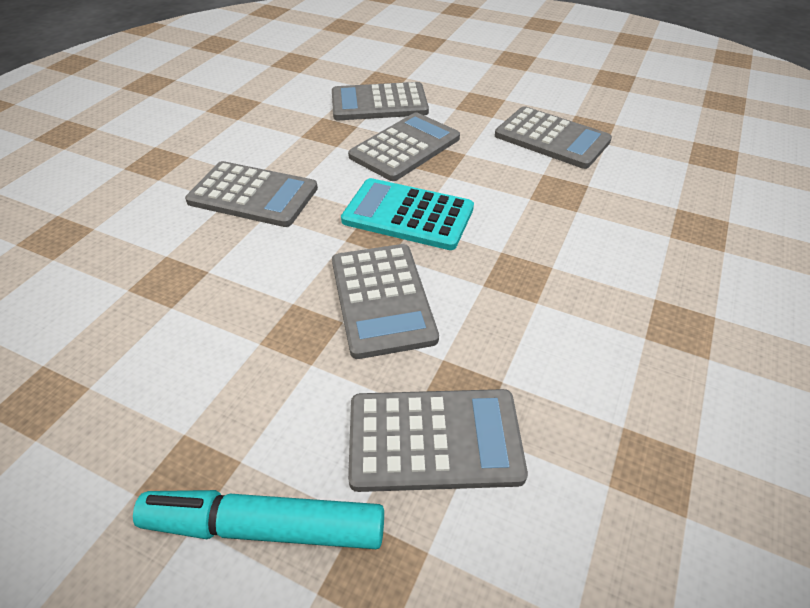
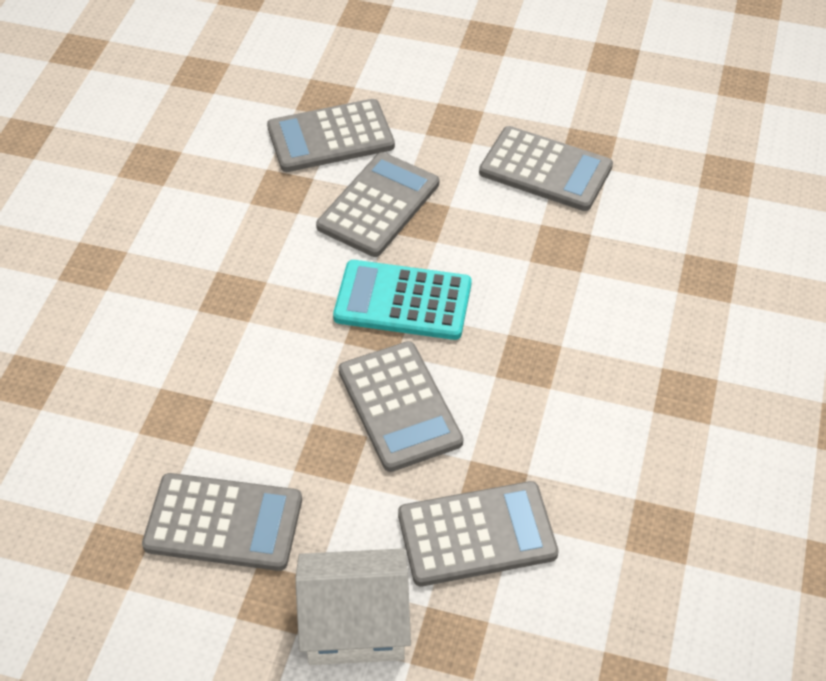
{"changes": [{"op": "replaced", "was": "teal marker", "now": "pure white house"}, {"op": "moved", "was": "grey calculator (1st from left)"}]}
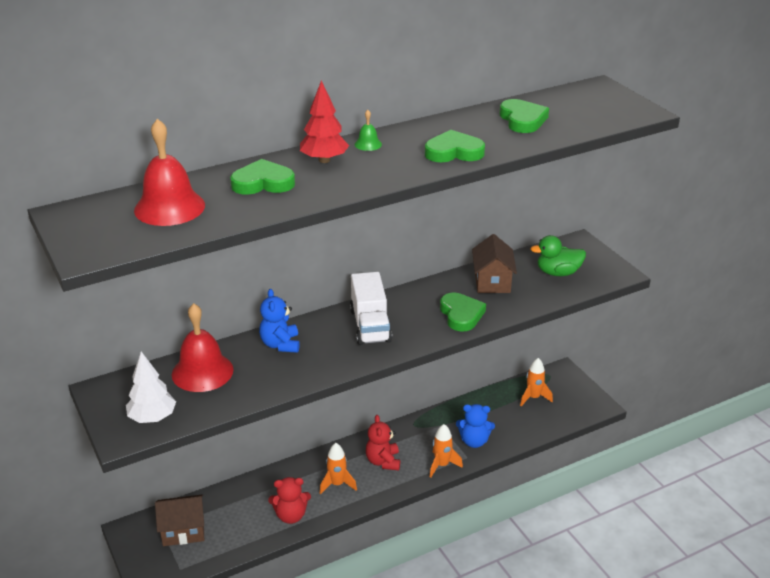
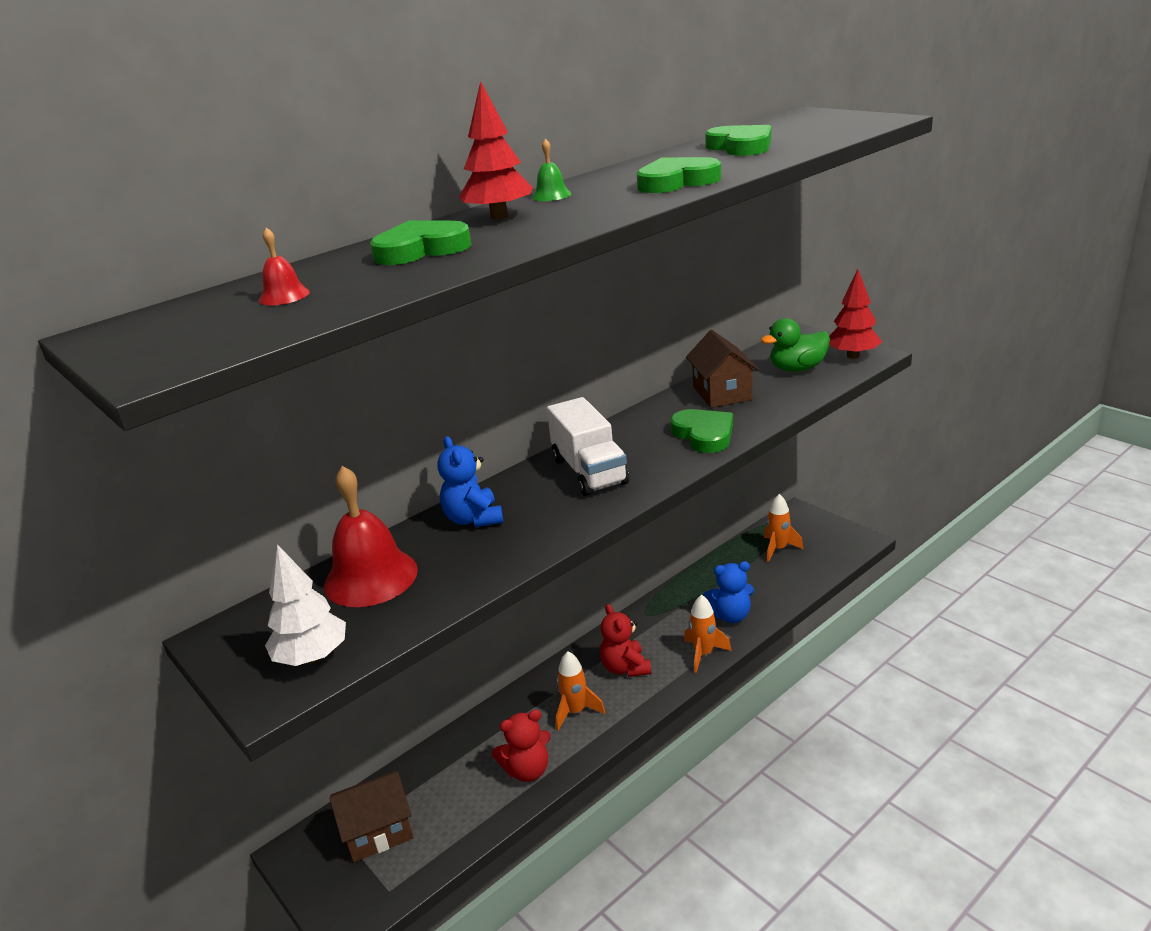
{"changes": [{"op": "resized", "was": "crimson school bell (1st from left)", "ratio": 0.44}, {"op": "added", "now": "crimson tree (2nd from left)"}]}
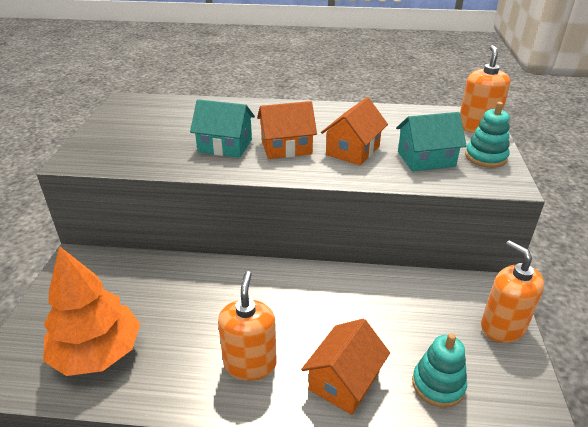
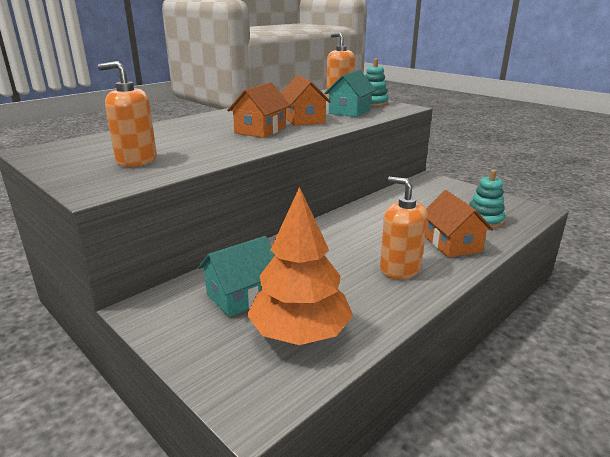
{"changes": [{"op": "moved", "was": "teal house (1st from left)"}, {"op": "moved", "was": "orange-coloured pump bottle (3rd from left in the first image)", "now": "orange-coloured pump bottle (1st from left)"}]}
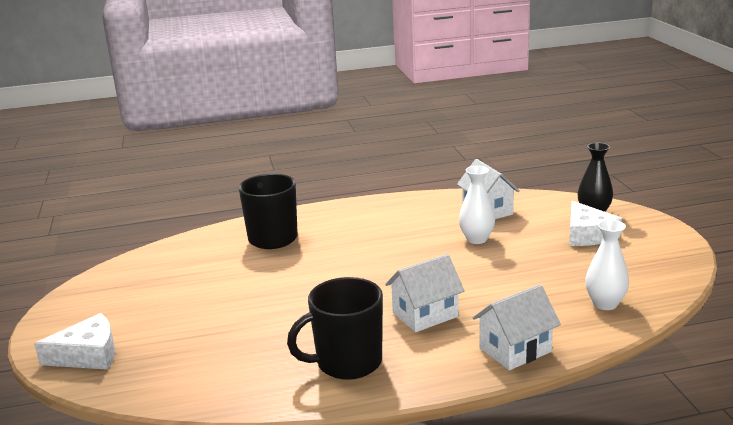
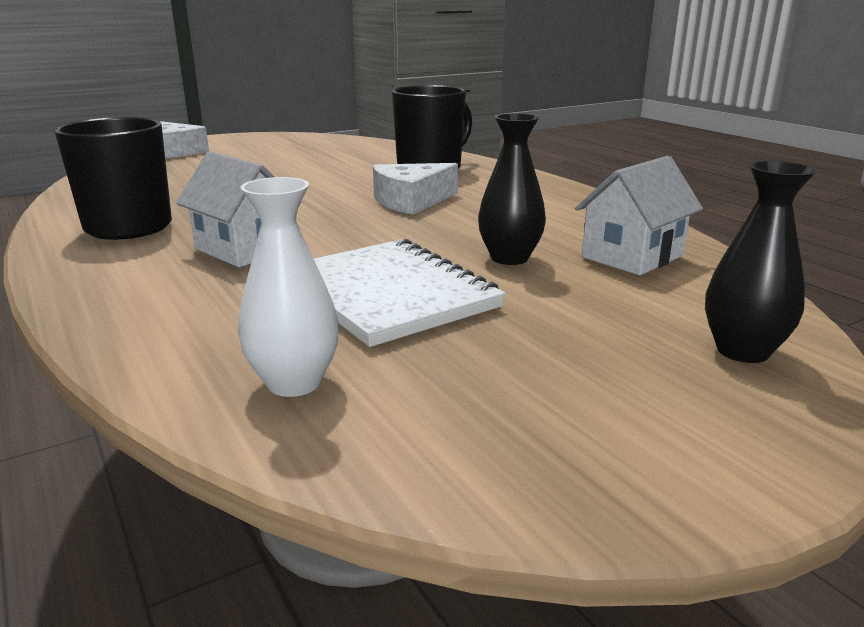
{"changes": [{"op": "recoloured", "was": "pure white vase (1st from left)", "now": "ebony vase (1st from left)"}, {"op": "removed", "was": "pure white house (3rd from left)"}, {"op": "moved", "was": "pure white cheese (2nd from left)"}, {"op": "added", "now": "pure white notebook"}]}
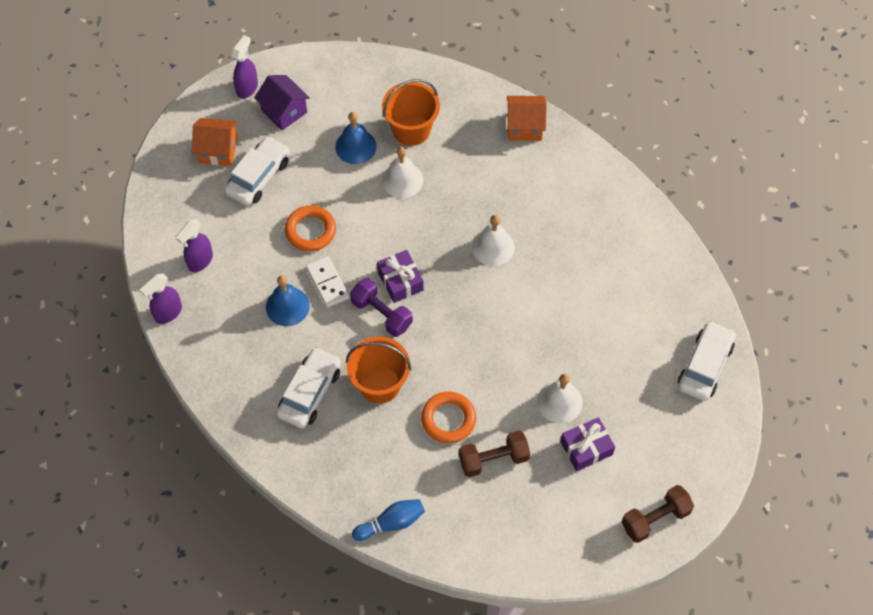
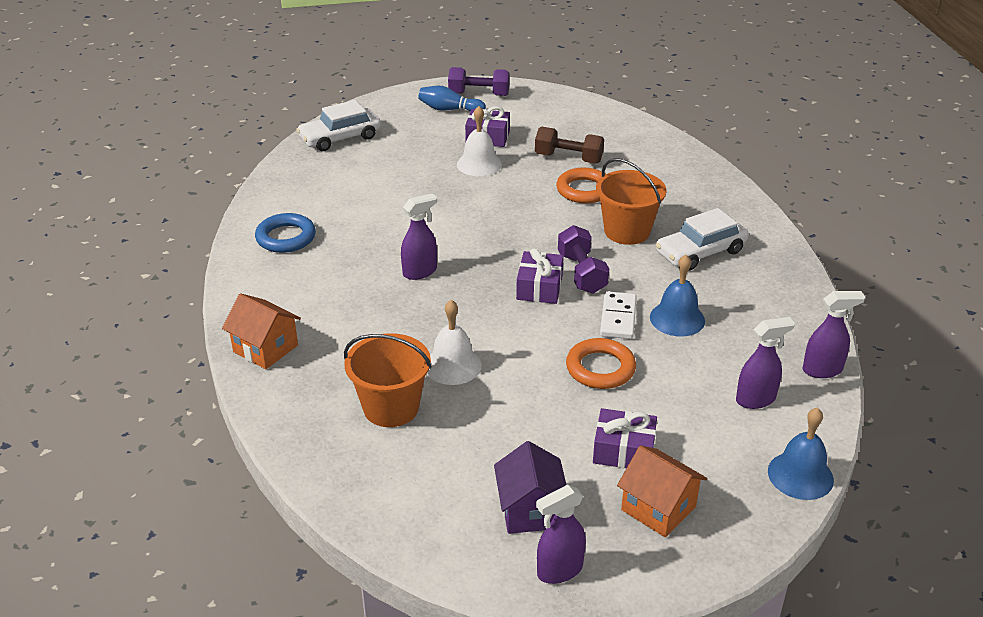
{"changes": [{"op": "replaced", "was": "pure white automobile (1st from left)", "now": "purple present (3rd from left)"}, {"op": "moved", "was": "blue school bell (2nd from left)"}, {"op": "moved", "was": "blue skittle"}, {"op": "replaced", "was": "pure white school bell (2nd from left)", "now": "purple spray cleaner (1st from left)"}, {"op": "recoloured", "was": "brown hand weight (2nd from left)", "now": "purple hand weight (1st from left)"}, {"op": "added", "now": "blue torus"}]}
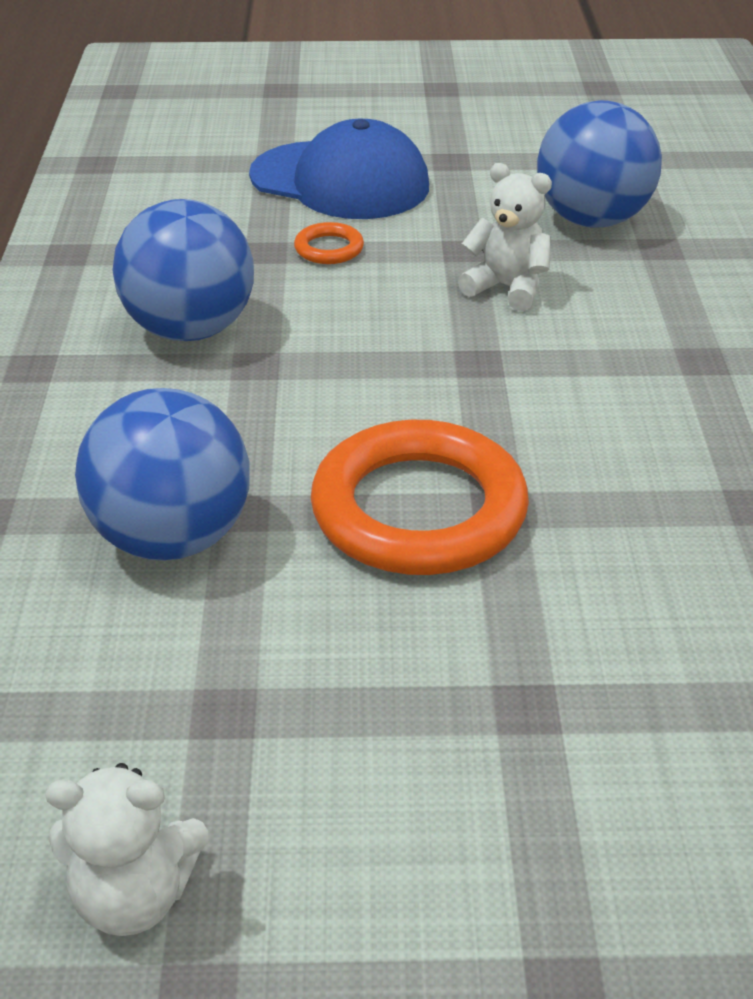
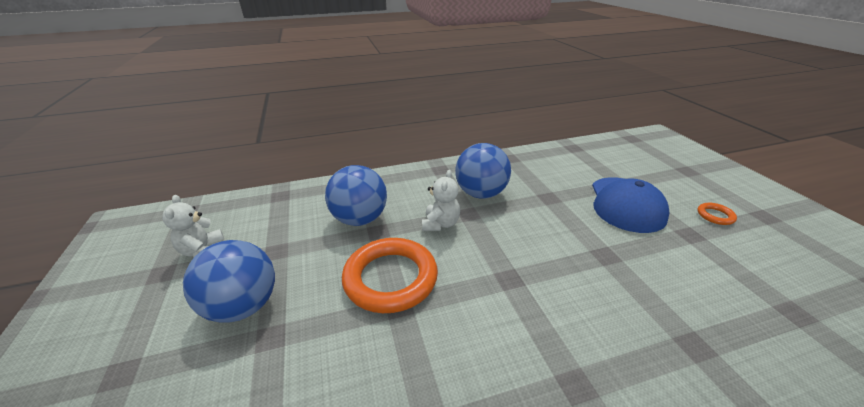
{"changes": [{"op": "moved", "was": "orange-coloured torus (1st from left in the first image)", "now": "orange-coloured torus (2nd from left)"}, {"op": "moved", "was": "pure white stuffed bear (2nd from left)"}, {"op": "moved", "was": "blue play ball (3rd from left in the first image)", "now": "blue play ball (1st from left)"}]}
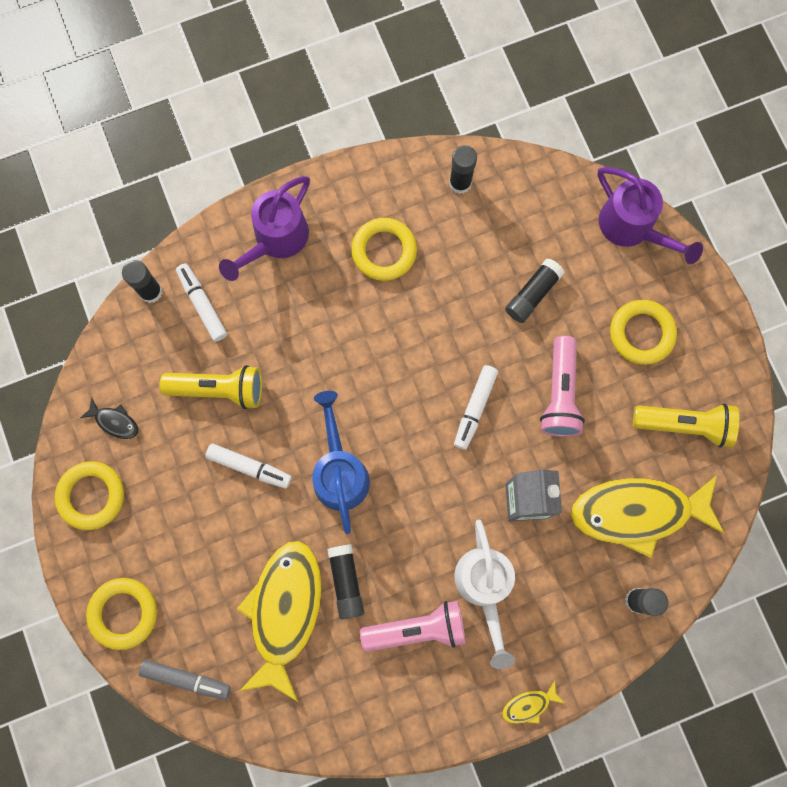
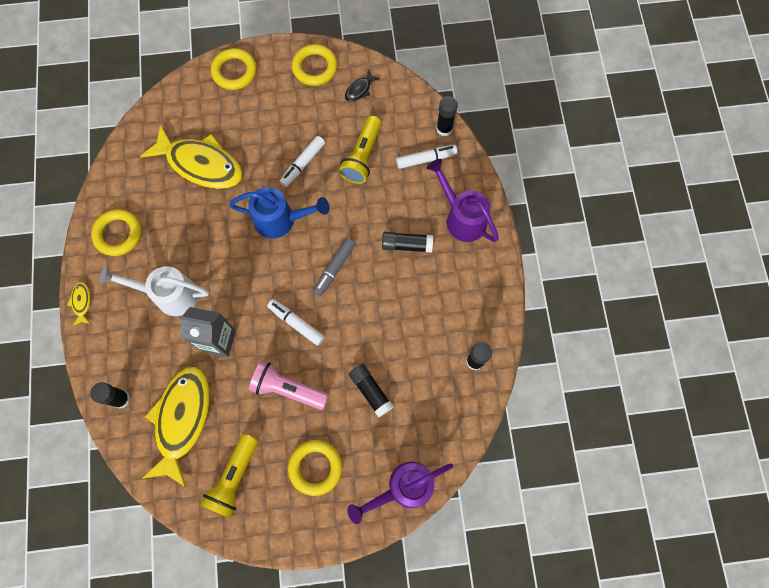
{"changes": [{"op": "moved", "was": "grey marker"}, {"op": "moved", "was": "ebony glue stick (2nd from left in the first image)", "now": "ebony glue stick (3rd from left)"}, {"op": "moved", "was": "yellow torus (3rd from left in the first image)", "now": "yellow torus (1st from left)"}, {"op": "removed", "was": "rose-pink torch (1st from left)"}]}
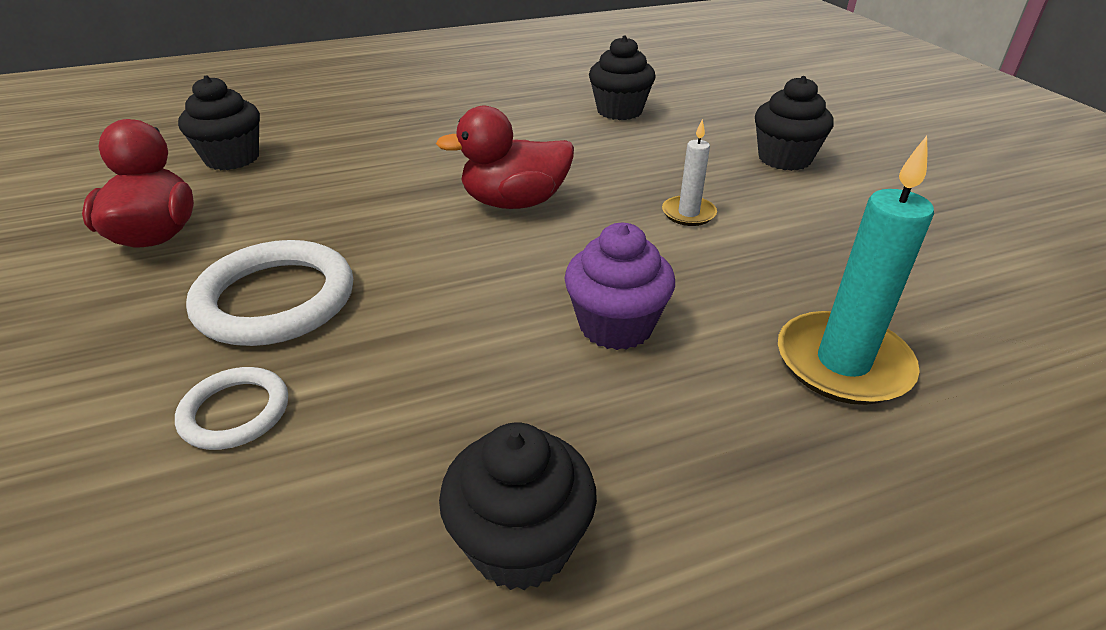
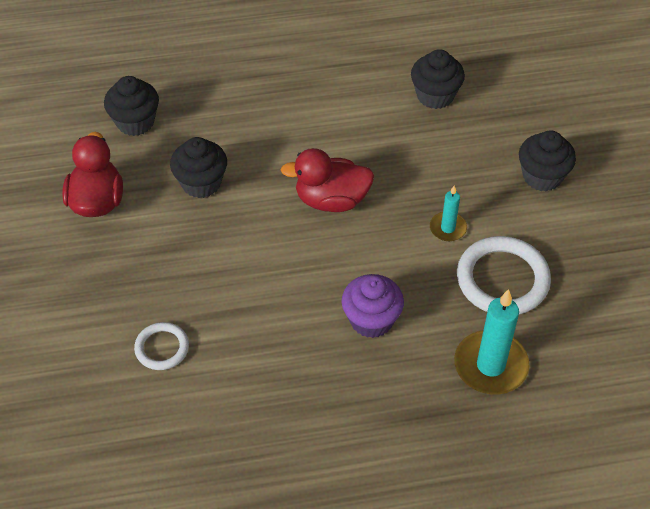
{"changes": [{"op": "moved", "was": "pure white torus (2nd from left)"}, {"op": "moved", "was": "ebony muffin (2nd from left)"}, {"op": "recoloured", "was": "pure white candle", "now": "teal candle (1st from left)"}]}
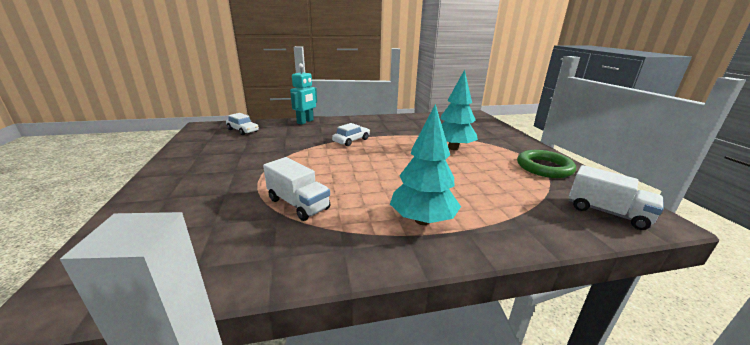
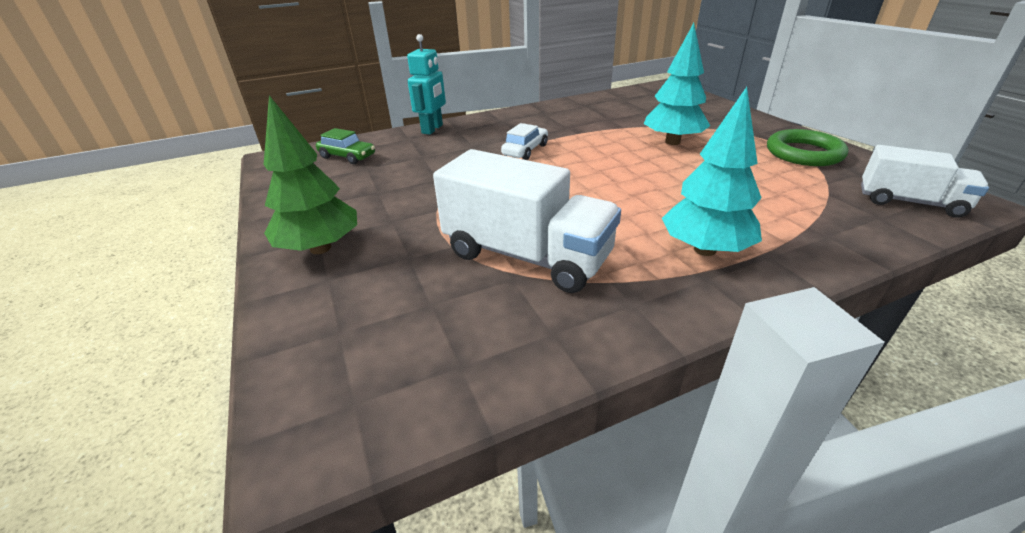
{"changes": [{"op": "recoloured", "was": "pure white automobile (1st from left)", "now": "emerald automobile"}, {"op": "resized", "was": "pure white lorry (1st from left)", "ratio": 1.63}, {"op": "added", "now": "emerald tree"}]}
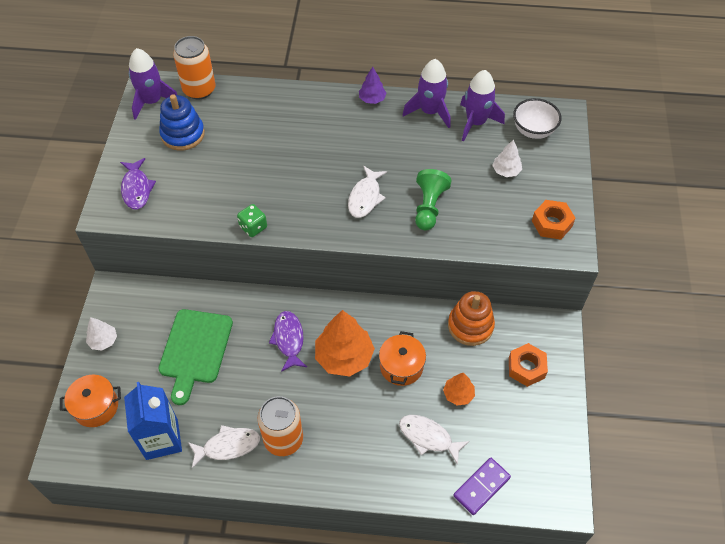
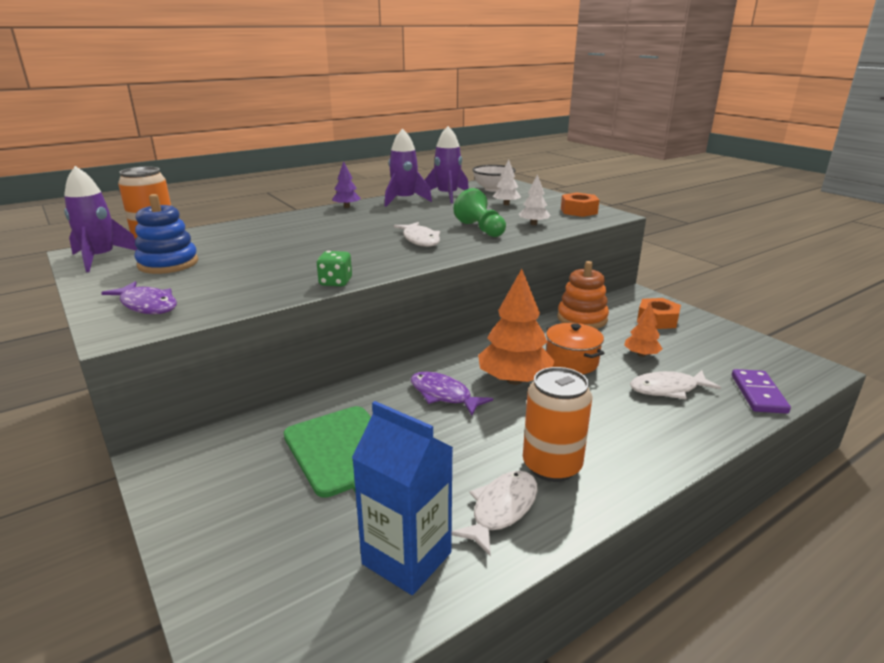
{"changes": [{"op": "removed", "was": "orange-coloured cooking pot (1st from left)"}, {"op": "moved", "was": "pure white tree (1st from left in the first image)", "now": "pure white tree (2nd from left)"}]}
